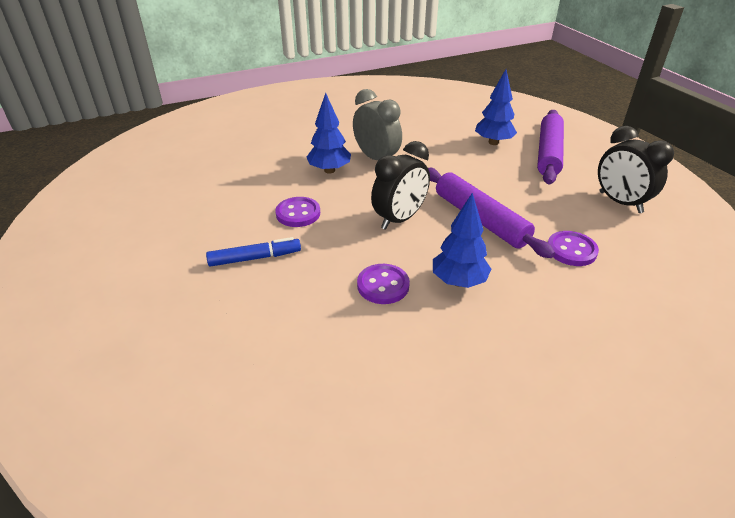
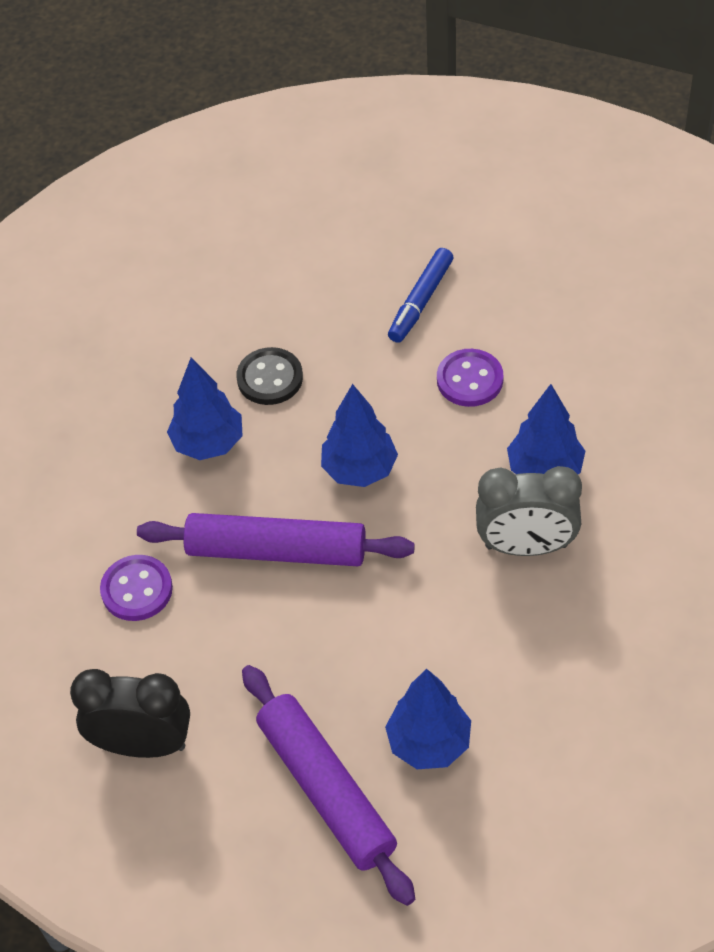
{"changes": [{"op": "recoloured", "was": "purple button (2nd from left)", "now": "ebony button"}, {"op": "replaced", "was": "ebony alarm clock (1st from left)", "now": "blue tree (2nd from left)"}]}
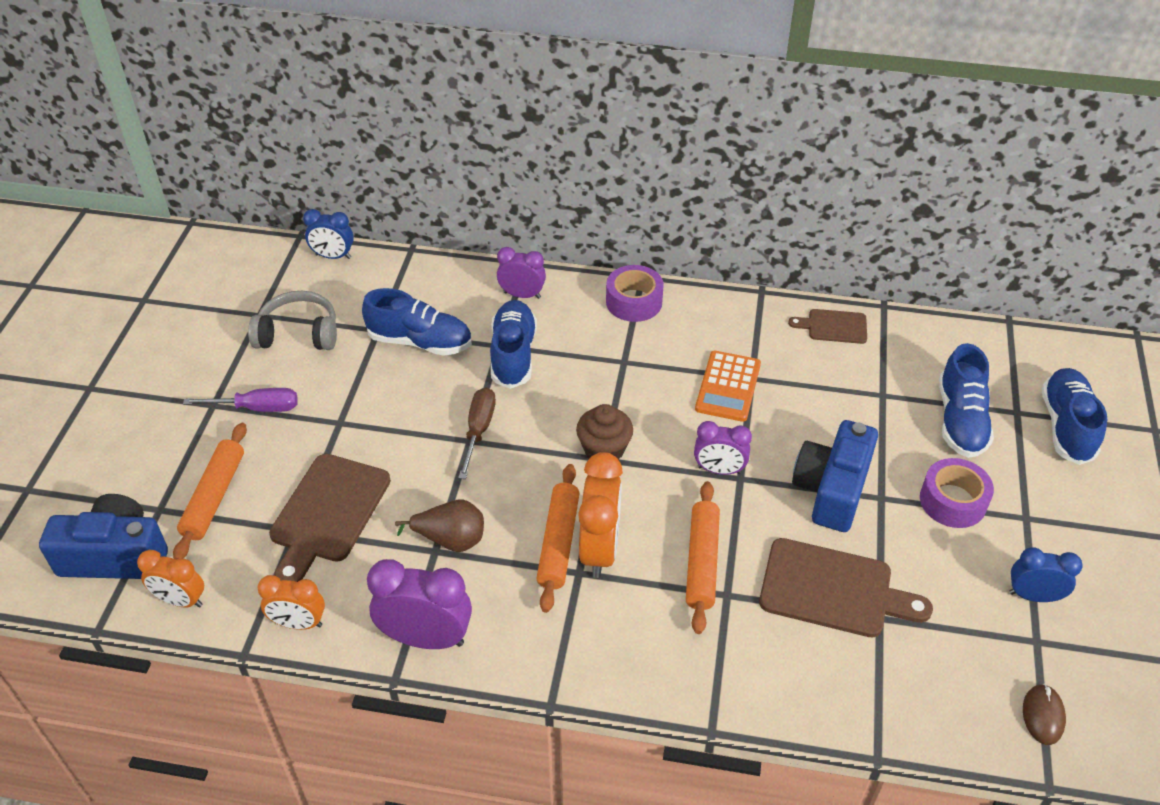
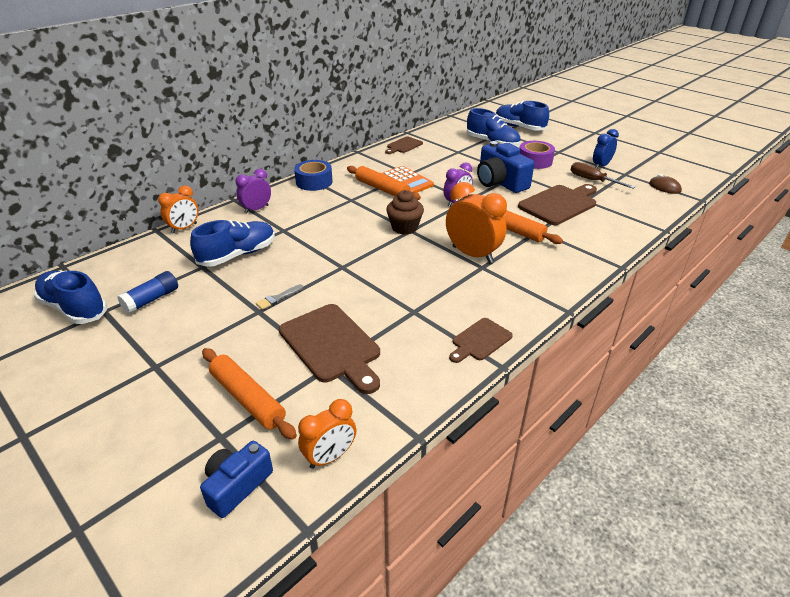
{"changes": [{"op": "resized", "was": "blue camera (1st from left)", "ratio": 0.62}, {"op": "removed", "was": "purple flat screwdriver"}, {"op": "replaced", "was": "grey headphones", "now": "blue glue stick"}, {"op": "moved", "was": "orange-coloured alarm clock (2nd from left in the first image)", "now": "orange-coloured alarm clock (1st from left)"}, {"op": "removed", "was": "blue alarm clock (1st from left)"}, {"op": "replaced", "was": "purple alarm clock (1st from left)", "now": "brown chopping board (3rd from left)"}, {"op": "removed", "was": "brown pear fruit"}, {"op": "moved", "was": "brown flat screwdriver"}, {"op": "moved", "was": "blue shoe (2nd from left in the first image)", "now": "blue shoe (1st from left)"}, {"op": "moved", "was": "orange-coloured pastry roller (2nd from left)"}, {"op": "recoloured", "was": "purple tape (1st from left)", "now": "blue tape"}, {"op": "added", "now": "grey paintbrush"}]}
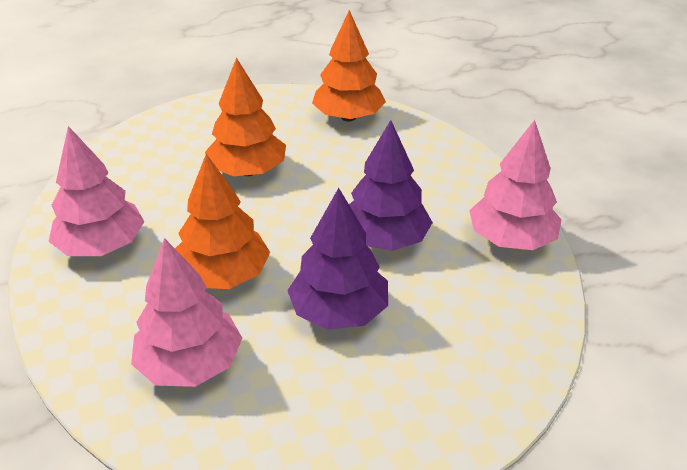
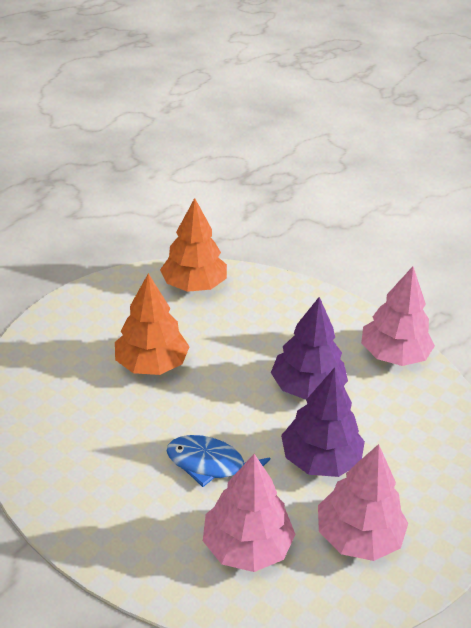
{"changes": [{"op": "moved", "was": "rose-pink tree (1st from left in the first image)", "now": "rose-pink tree (2nd from left)"}, {"op": "replaced", "was": "orange-coloured tree (1st from left)", "now": "blue fish"}]}
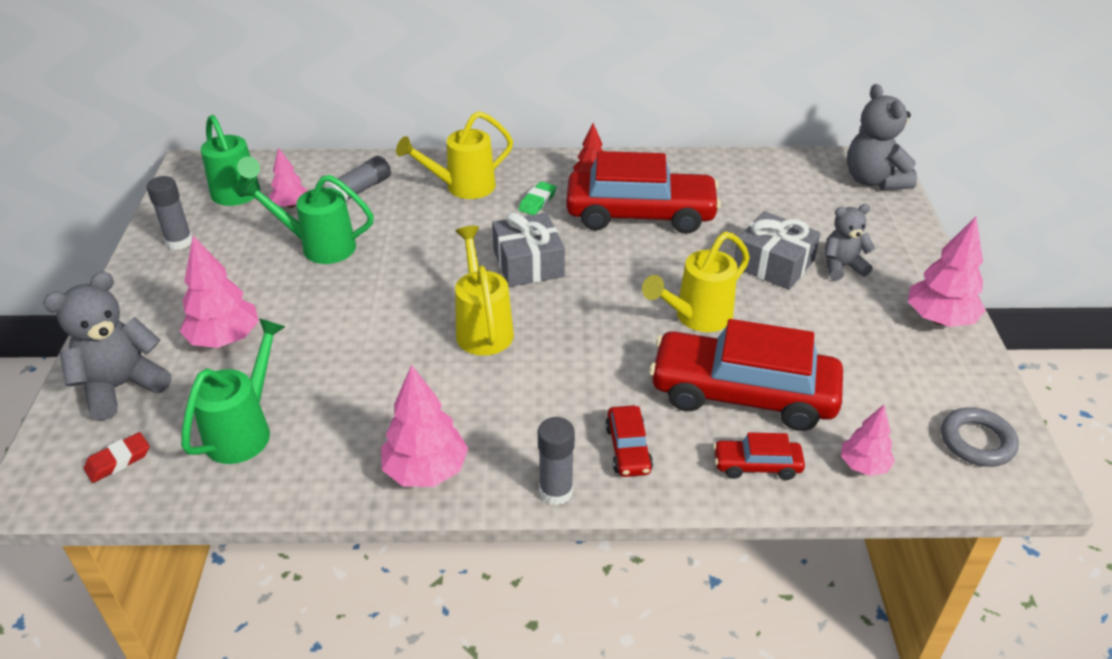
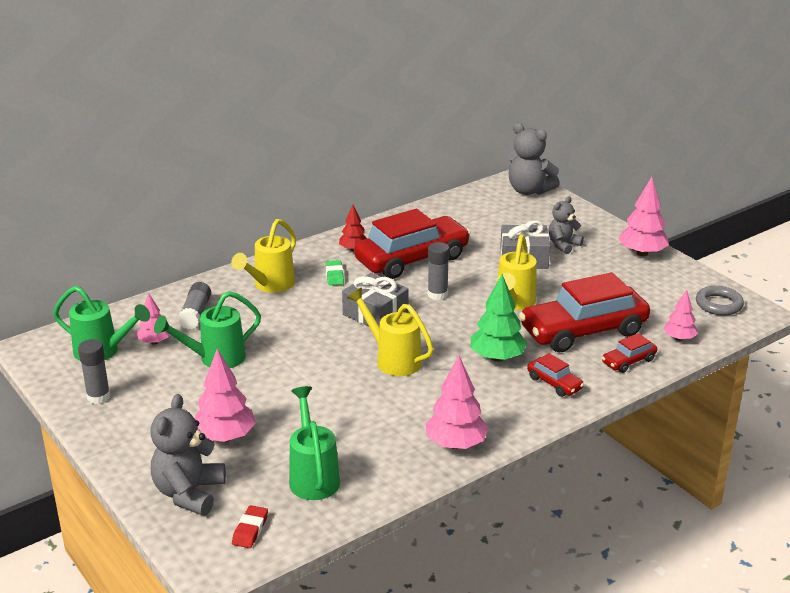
{"changes": [{"op": "moved", "was": "grey glue stick (3rd from left)"}, {"op": "added", "now": "emerald tree"}]}
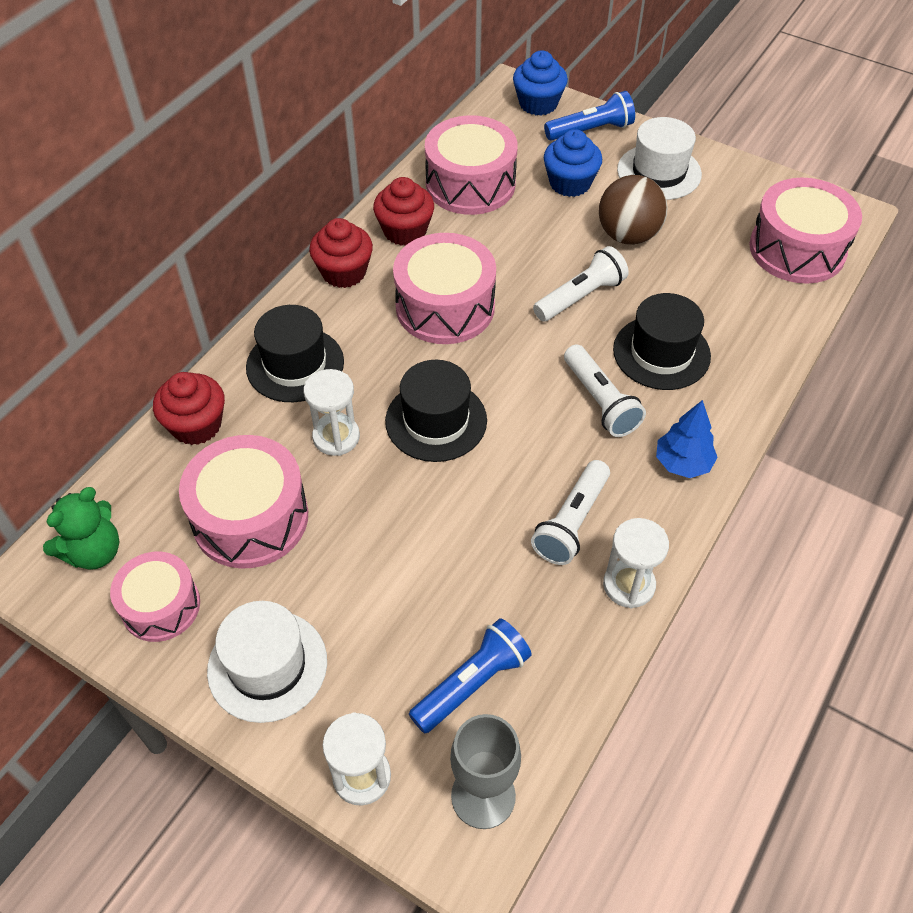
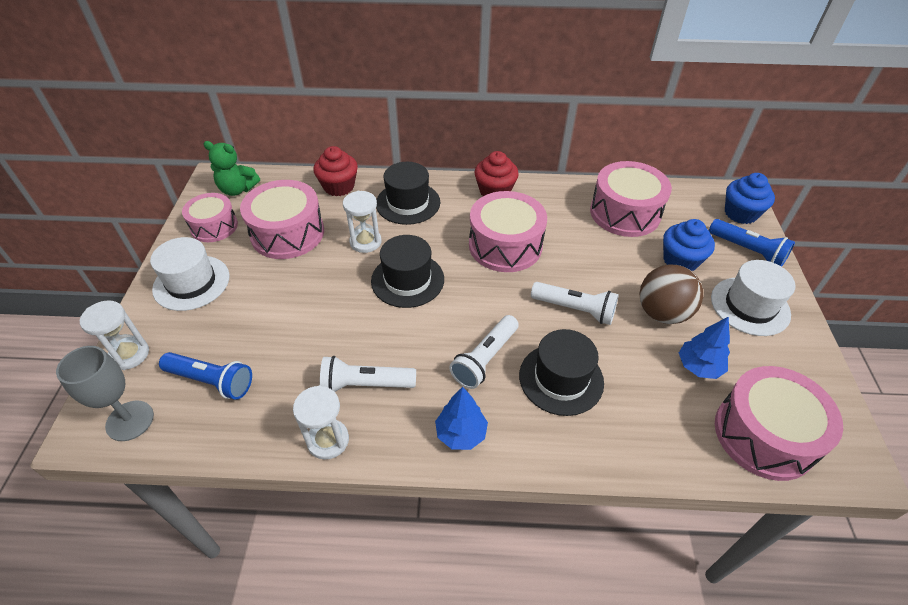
{"changes": [{"op": "removed", "was": "crimson muffin (3rd from left)"}, {"op": "added", "now": "blue tree (2nd from left)"}]}
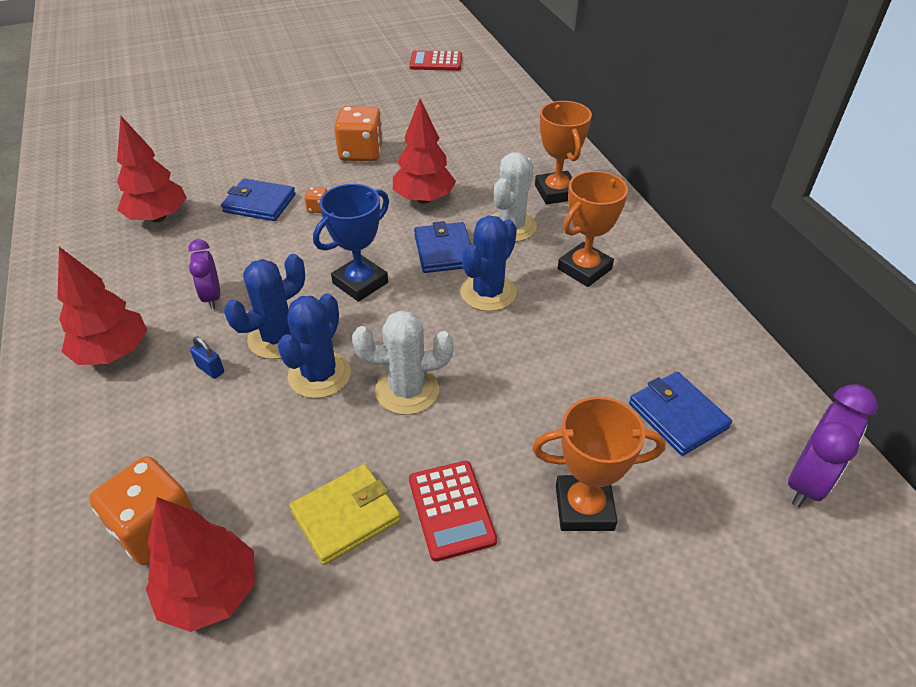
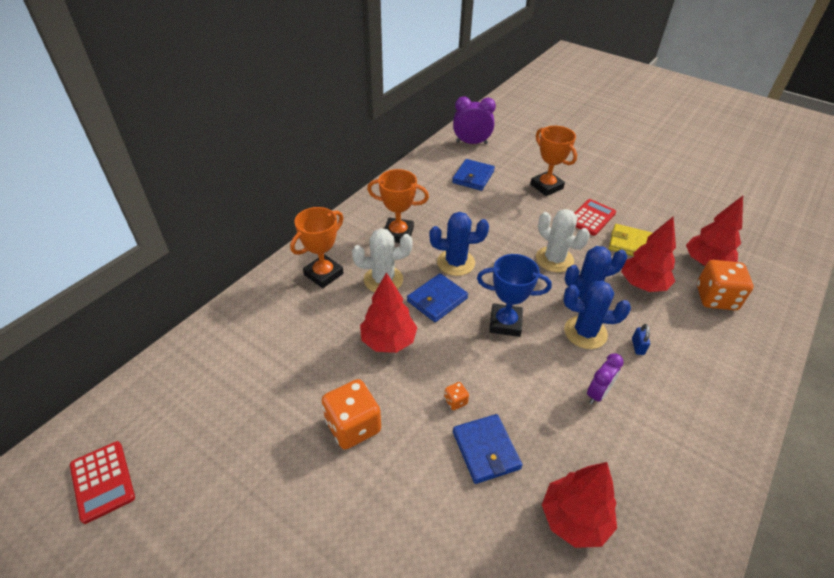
{"changes": [{"op": "moved", "was": "crimson tree (1st from left in the first image)", "now": "crimson tree (3rd from left)"}]}
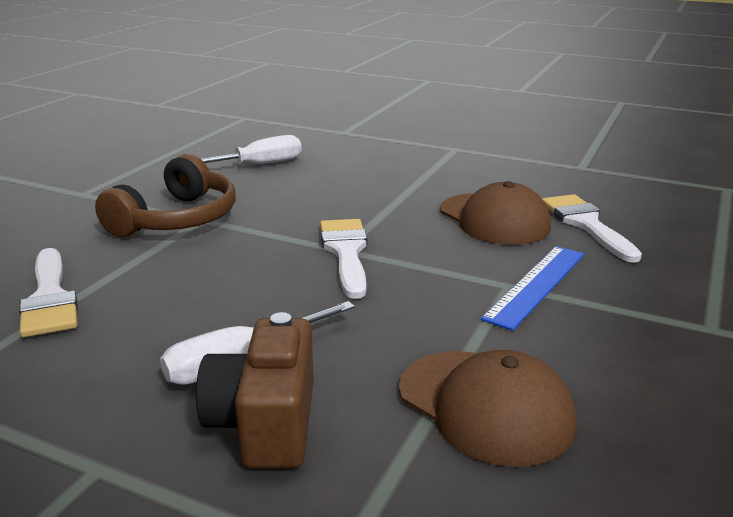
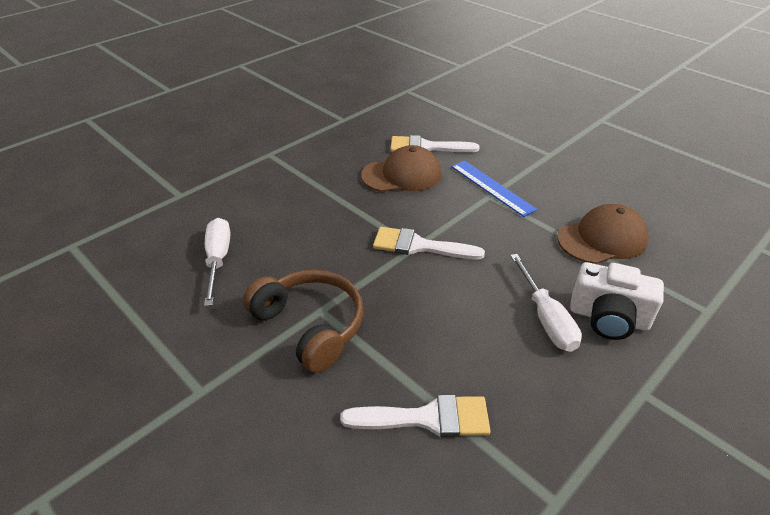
{"changes": [{"op": "recoloured", "was": "brown camera", "now": "pure white camera"}]}
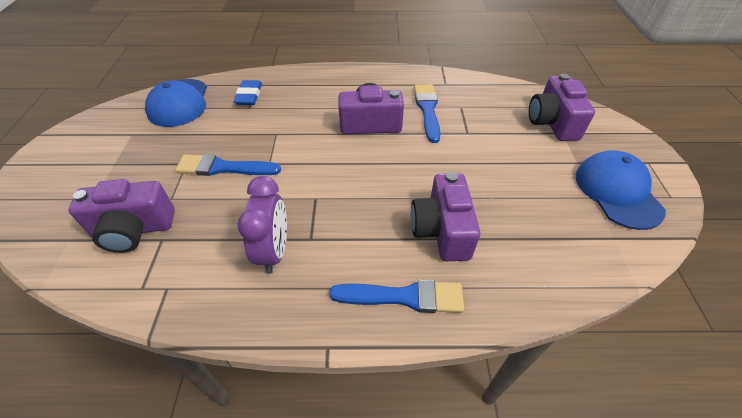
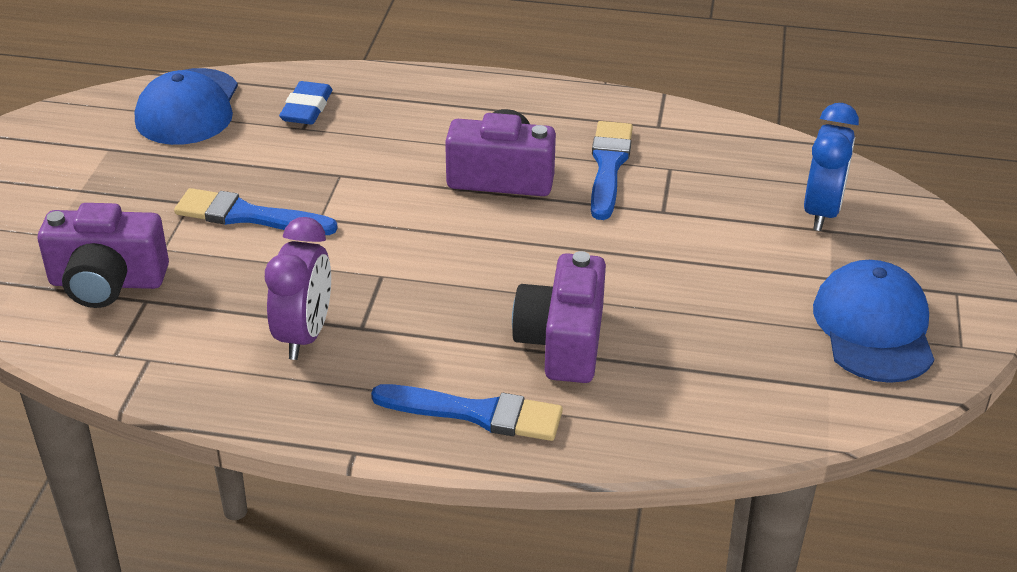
{"changes": [{"op": "replaced", "was": "purple camera (4th from left)", "now": "blue alarm clock"}]}
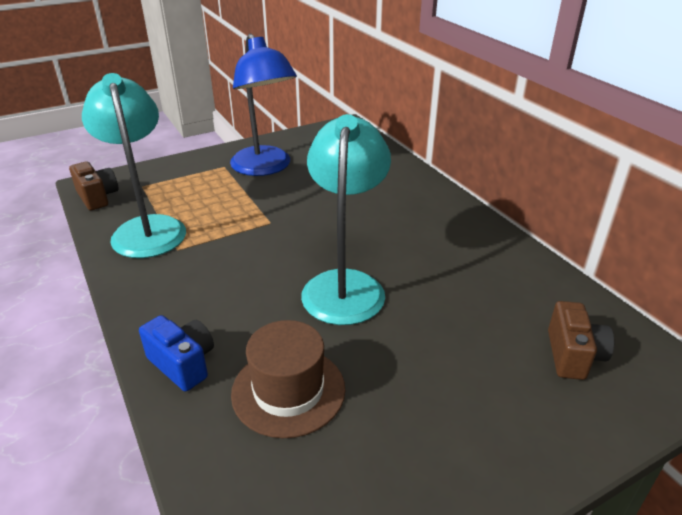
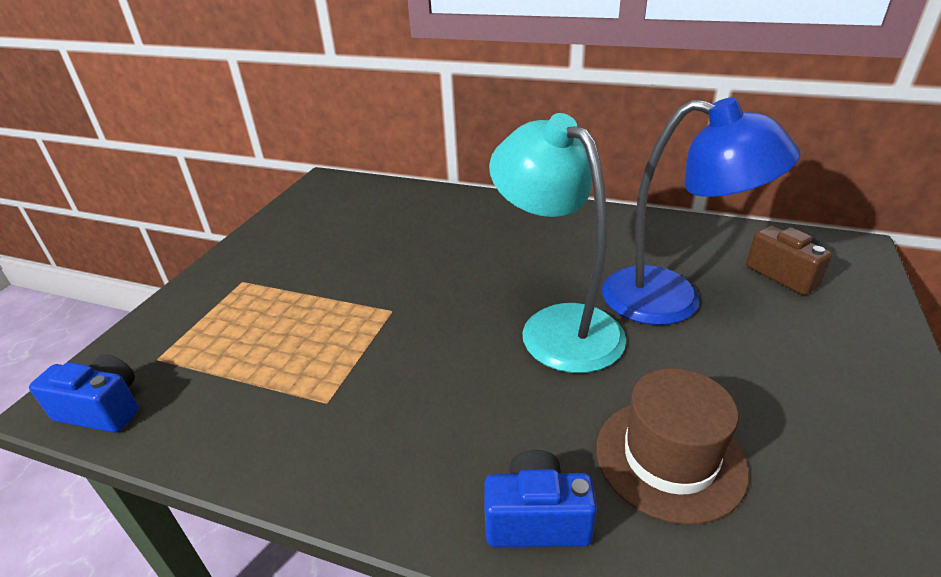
{"changes": [{"op": "recoloured", "was": "brown camera (1st from left)", "now": "blue camera (1st from left)"}, {"op": "removed", "was": "teal desk lamp (1st from left)"}, {"op": "moved", "was": "blue desk lamp"}]}
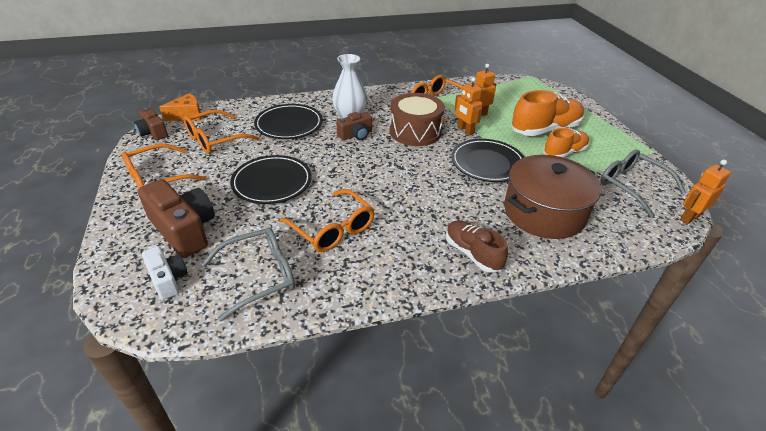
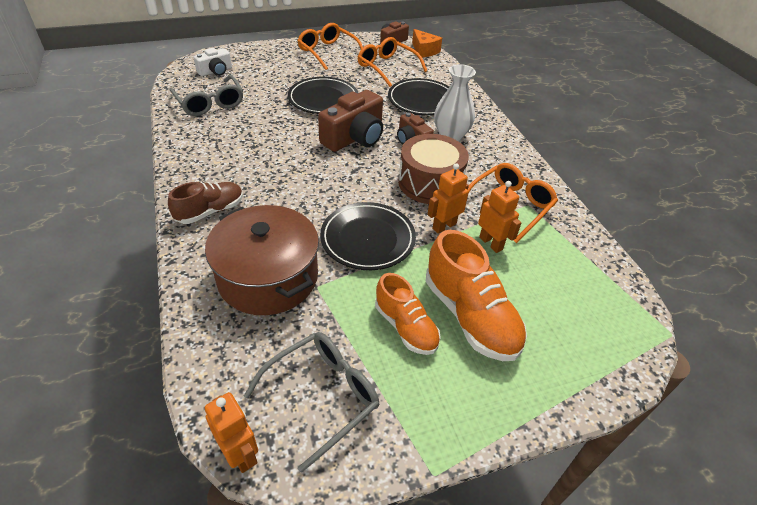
{"changes": [{"op": "moved", "was": "brown camera (2nd from left in the first image)", "now": "brown camera (1st from left)"}, {"op": "removed", "was": "orange-coloured spectacles (3rd from left)"}]}
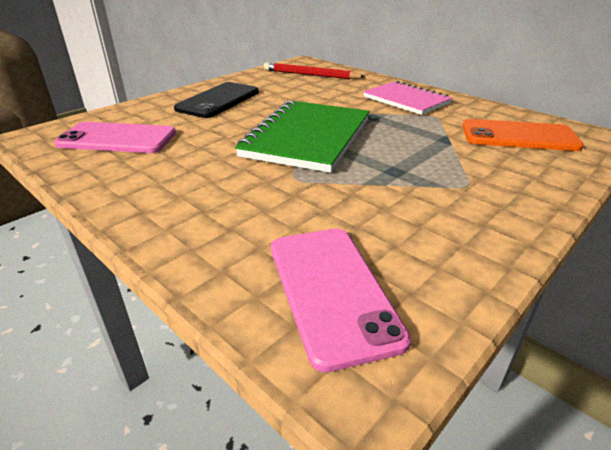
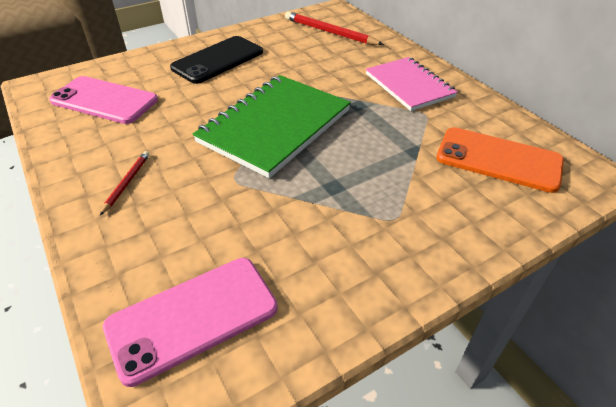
{"changes": [{"op": "turned", "was": "rose-pink smartphone (2nd from left)", "clockwise": 60}, {"op": "added", "now": "crimson lead pencil (1st from left)"}]}
